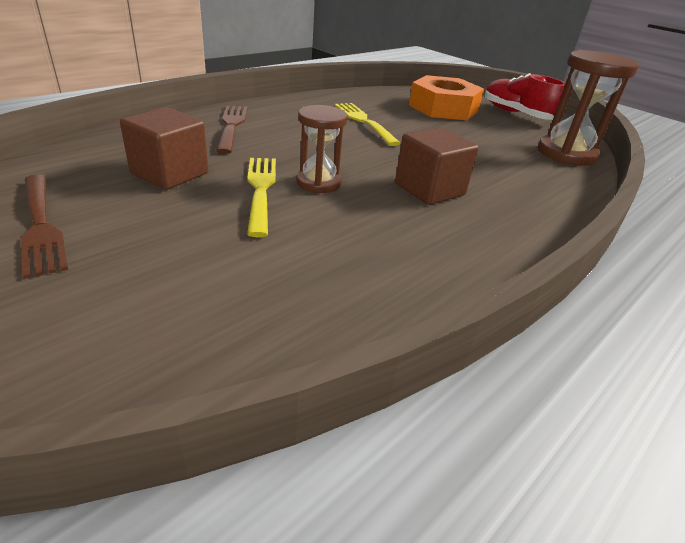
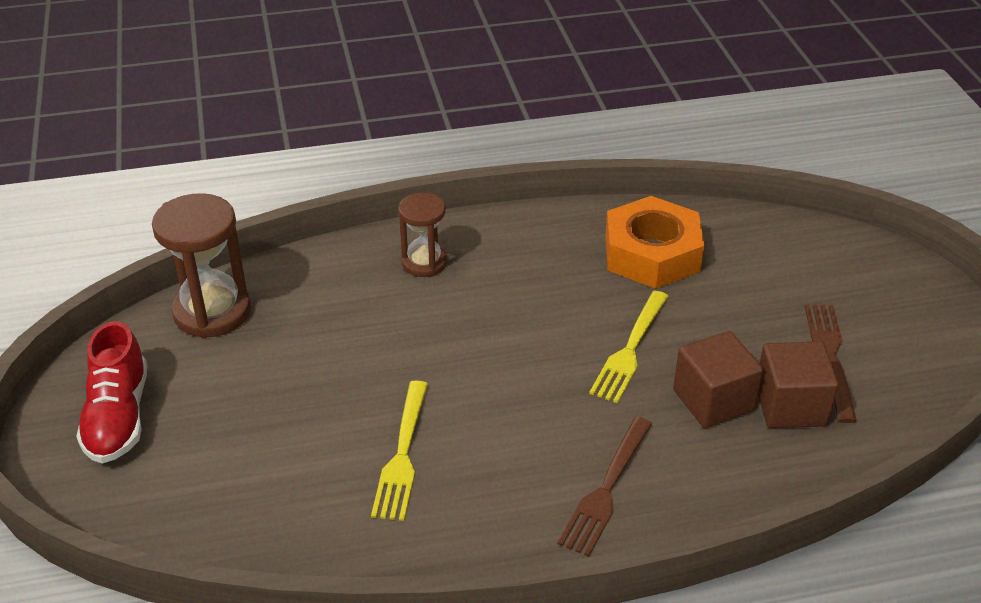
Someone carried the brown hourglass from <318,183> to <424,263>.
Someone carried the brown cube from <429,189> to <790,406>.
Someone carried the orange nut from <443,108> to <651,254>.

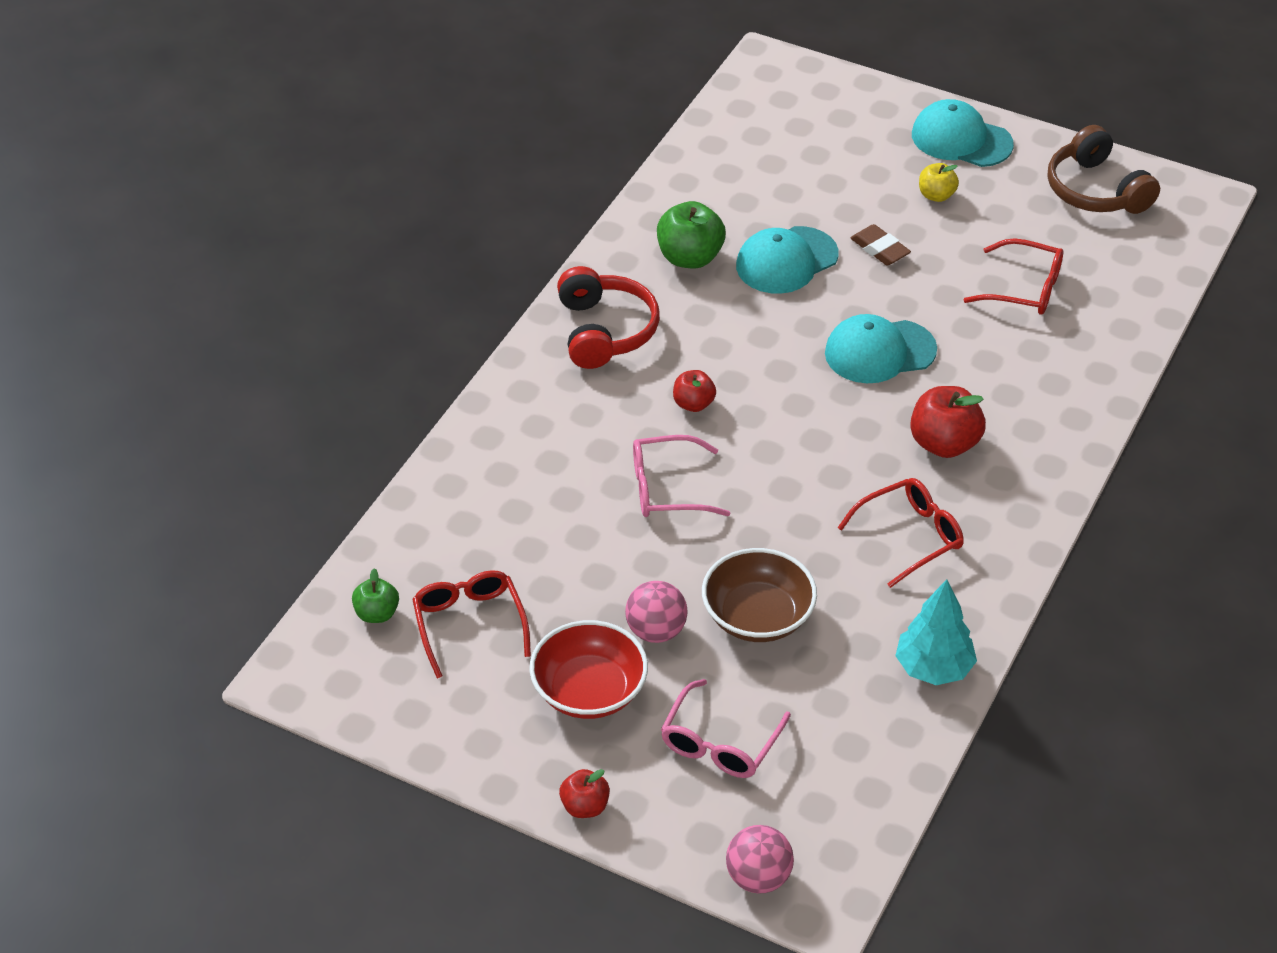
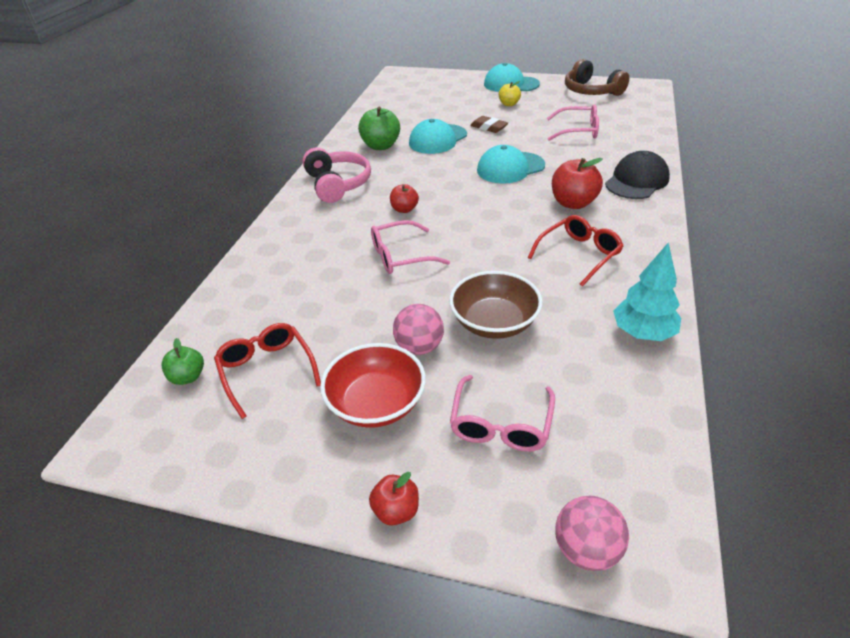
Someone put down the black cap at <637,181>.
Someone repainted the red headphones at <605,331>, which became the pink headphones at <337,184>.
Someone repainted the red glasses at <1025,289>, which became the pink glasses at <578,130>.

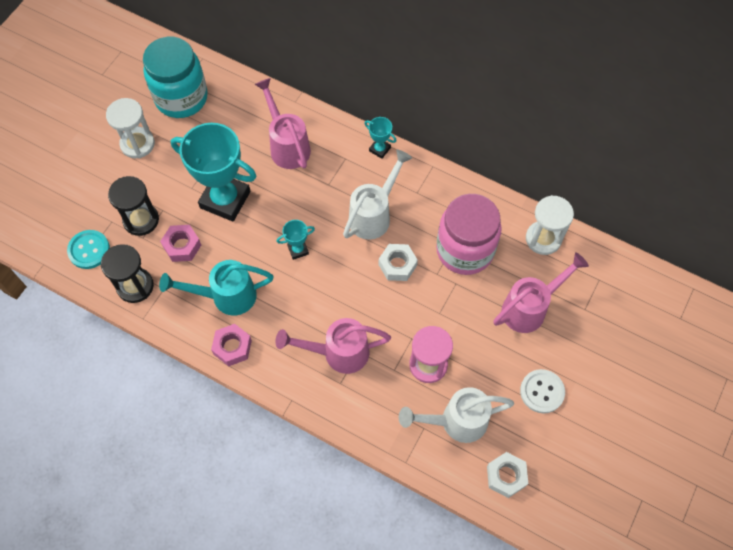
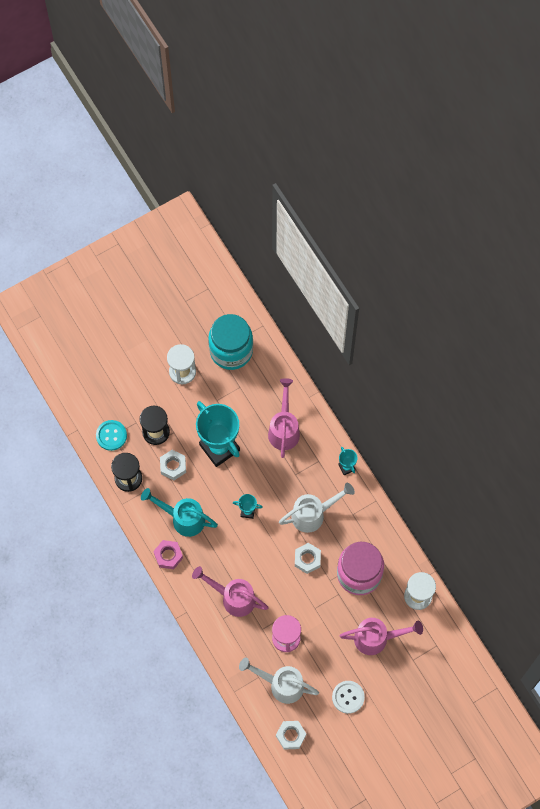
Someone repainted the pink nut at <182,246>, which became the white nut at <173,466>.

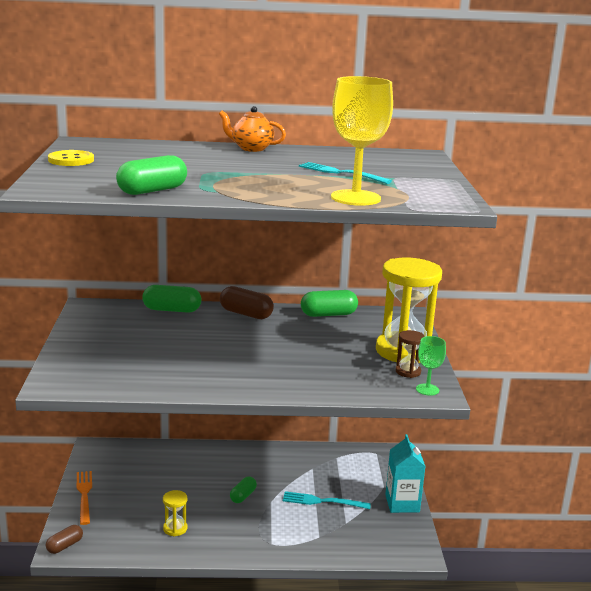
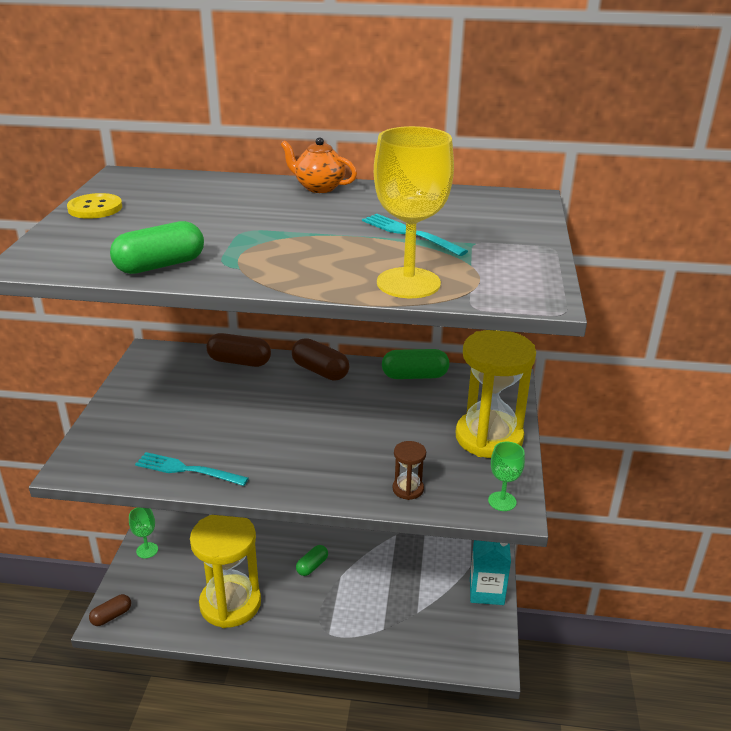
Someone carried the turquoise fork from <321,501> to <186,470>.
Someone carried the brown hourglass from <408,372> to <408,489>.
Someone swapped the orange fork at <84,494> for the green goblet at <147,550>.
Someone repainted the green capsule at <172,310>, which became the brown capsule at <239,362>.
Someone scaled the yellow hourglass at <175,528> by 2.34.

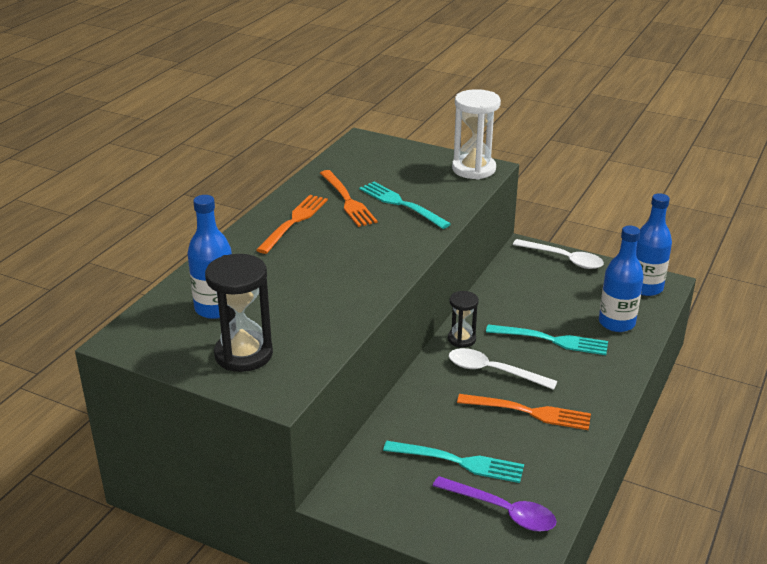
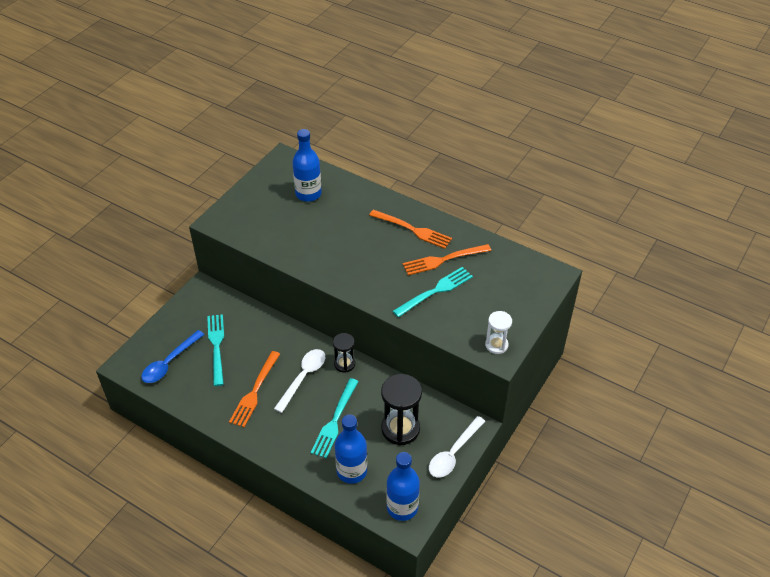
Someone carried the black hourglass from <243,354> to <400,429>.
Someone repainted the purple spoon at <502,511>, which became the blue spoon at <169,362>.
Someone rotated the turquoise fork at <458,462> by 150 degrees clockwise.
Someone scaled the white hourglass at <473,169> by 0.58.

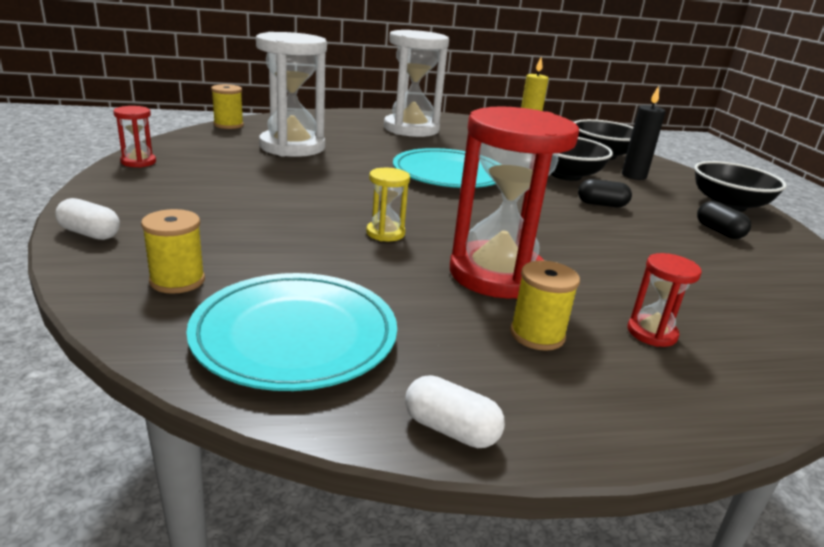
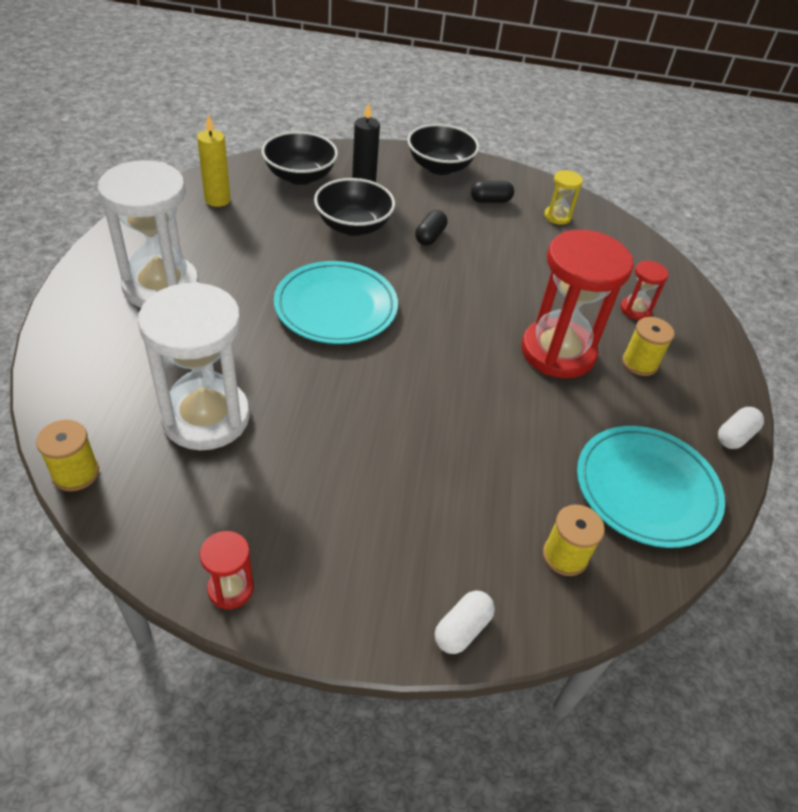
Someone carried the yellow hourglass from <385,233> to <557,216>.

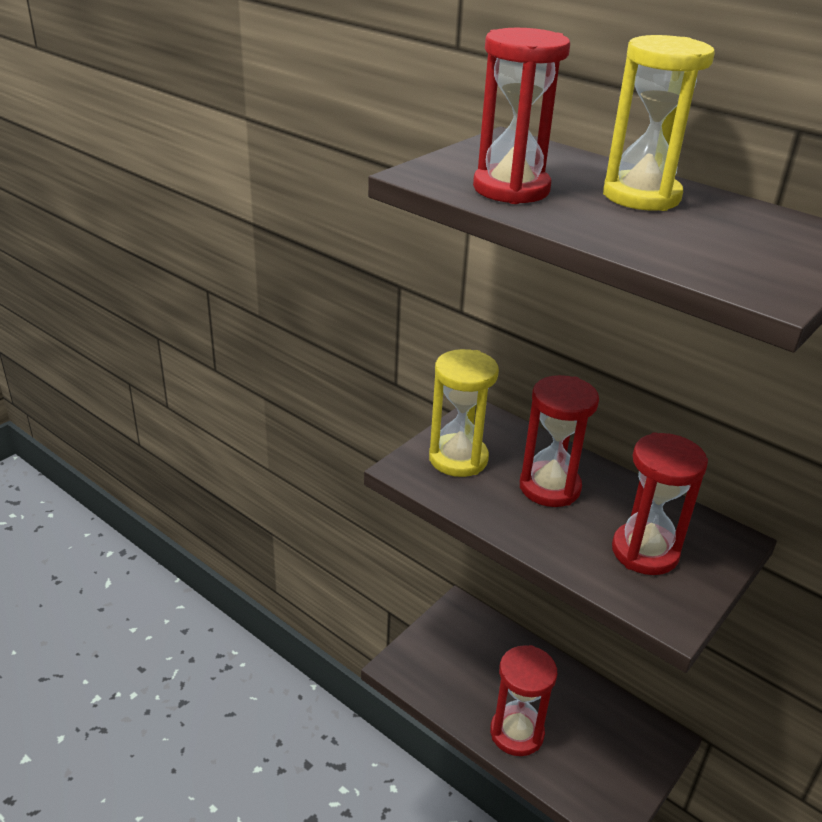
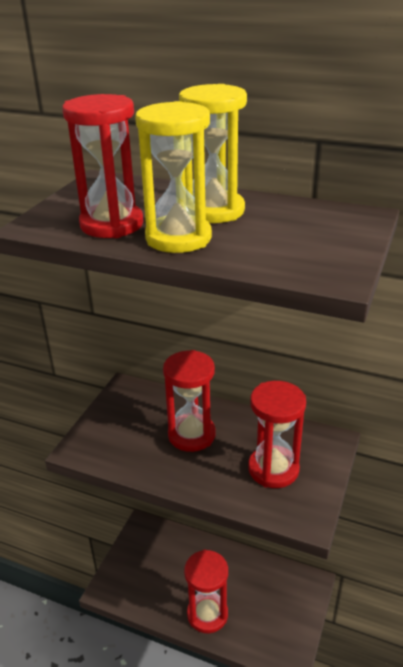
Someone carried the yellow hourglass from <458,459> to <178,238>.

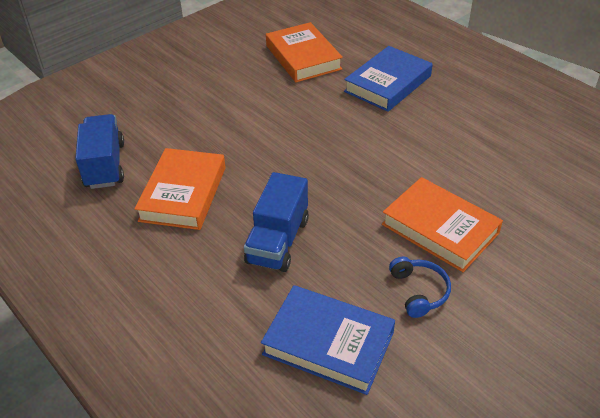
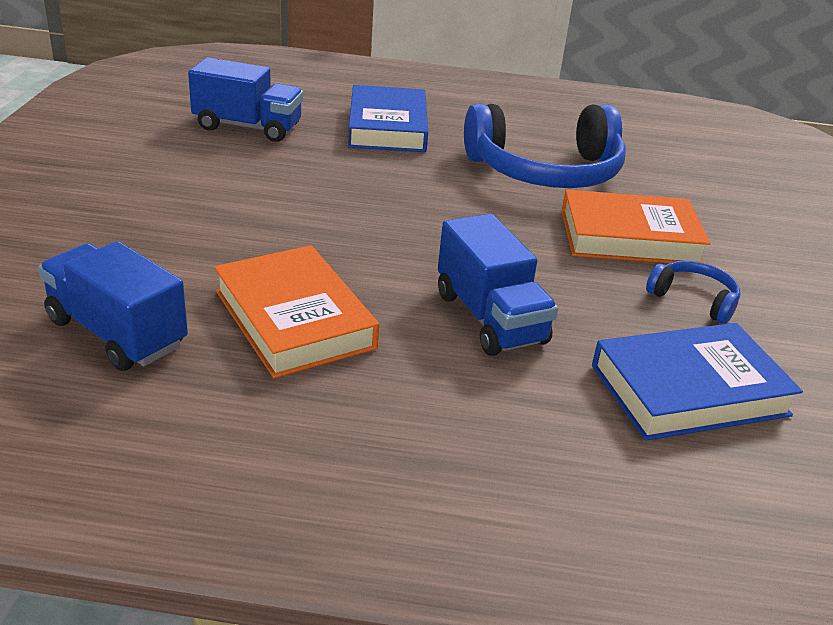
Someone put down the blue headphones at <545,171>.
Someone swapped the orange book at <303,57> for the blue truck at <248,127>.

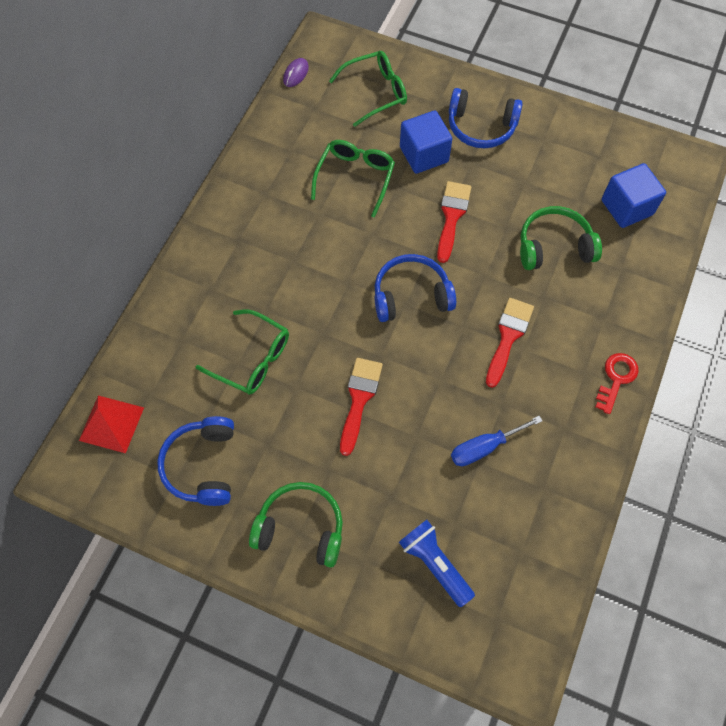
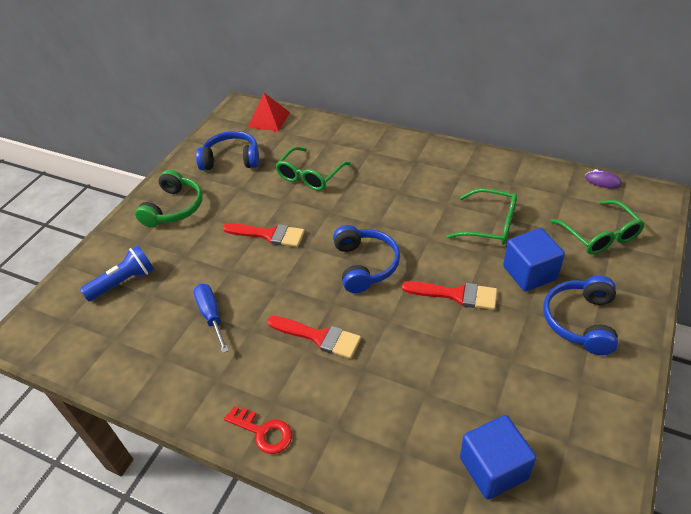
Someone took away the green headphones at <554,246>.

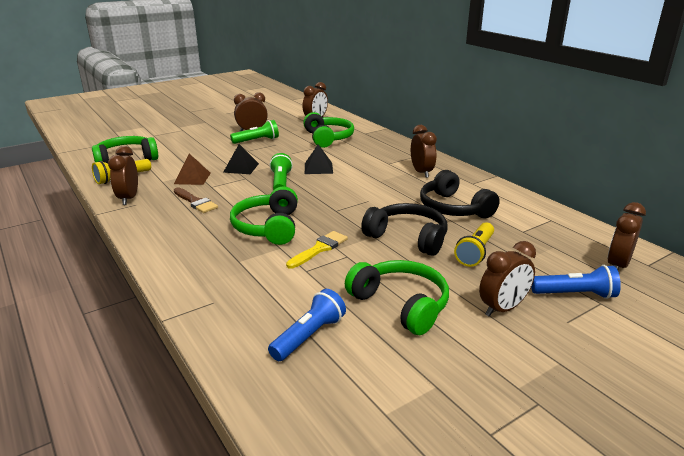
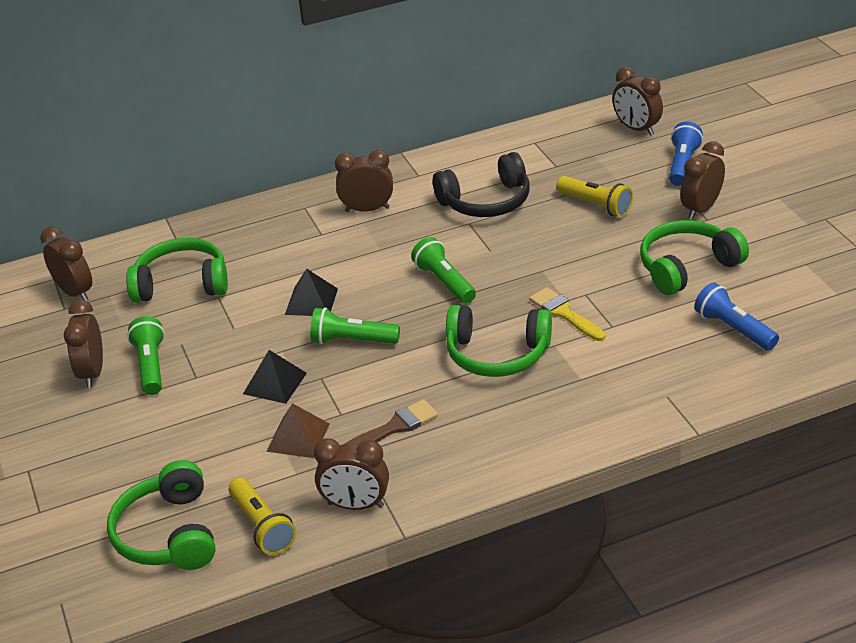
Someone took away the black headphones at <408,237>.
Someone put down the green flashlight at <444,282>.
Someone rotated the brown clock at <502,309> by 120 degrees counterclockwise.

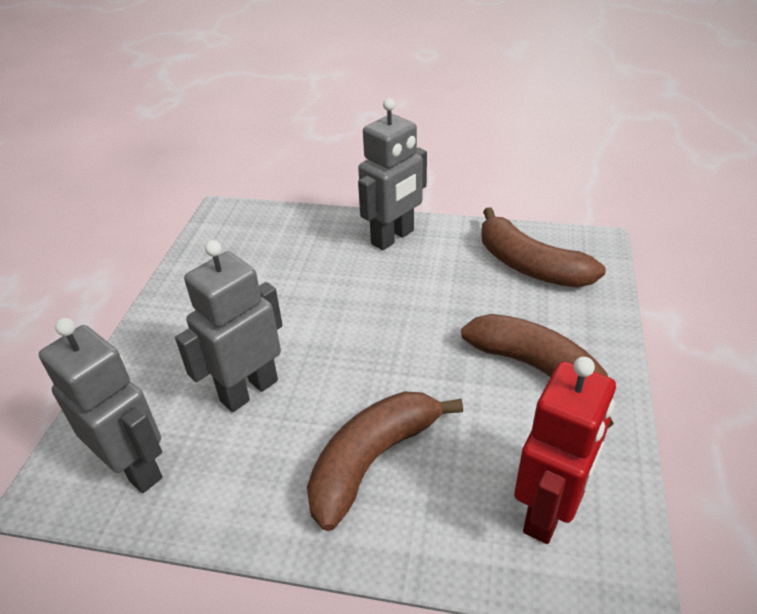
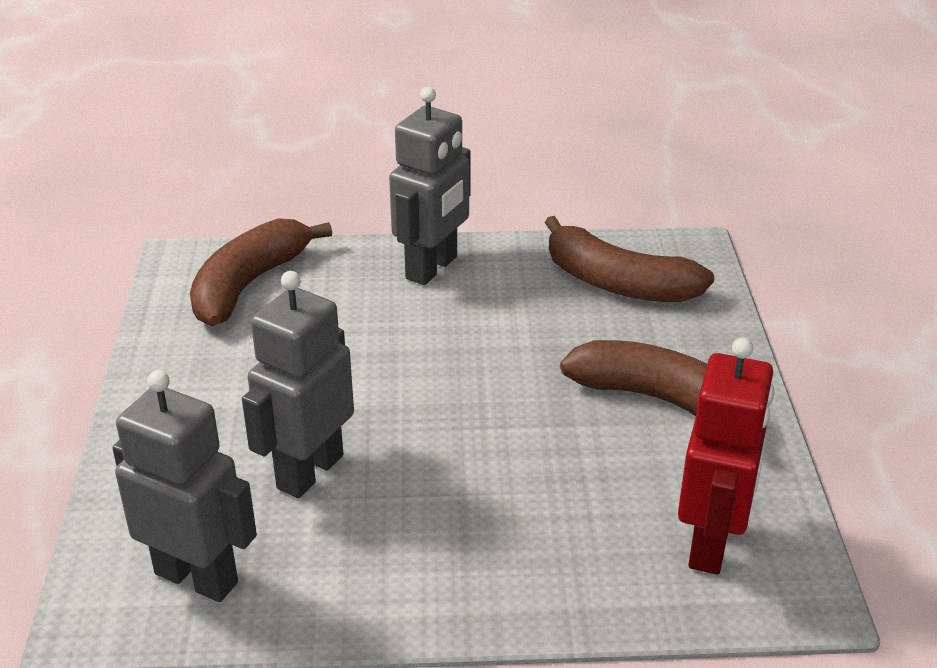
Someone carried the brown banana from <372,460> to <248,284>.

